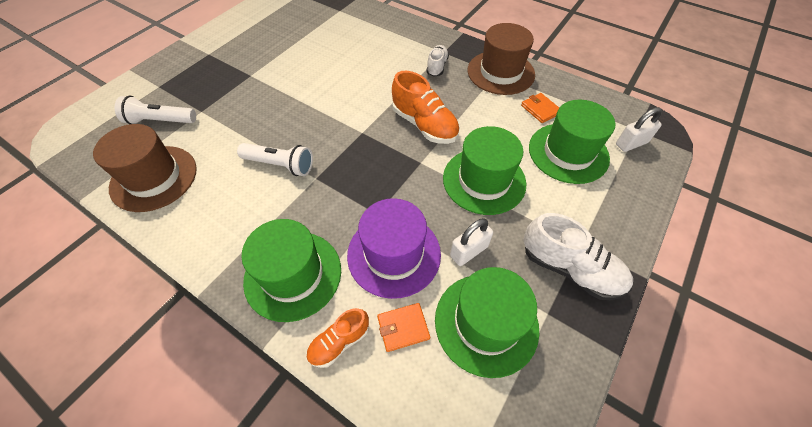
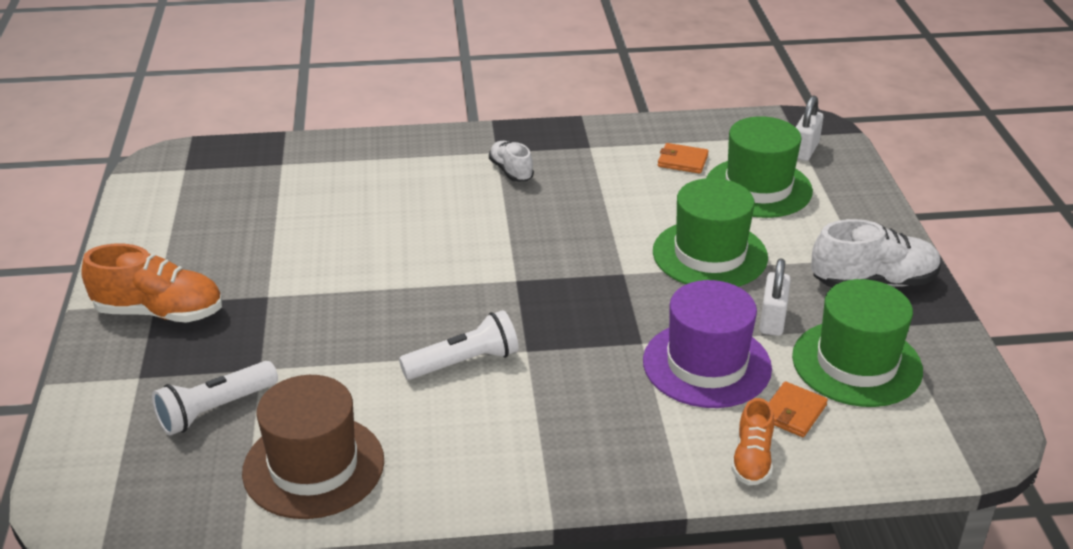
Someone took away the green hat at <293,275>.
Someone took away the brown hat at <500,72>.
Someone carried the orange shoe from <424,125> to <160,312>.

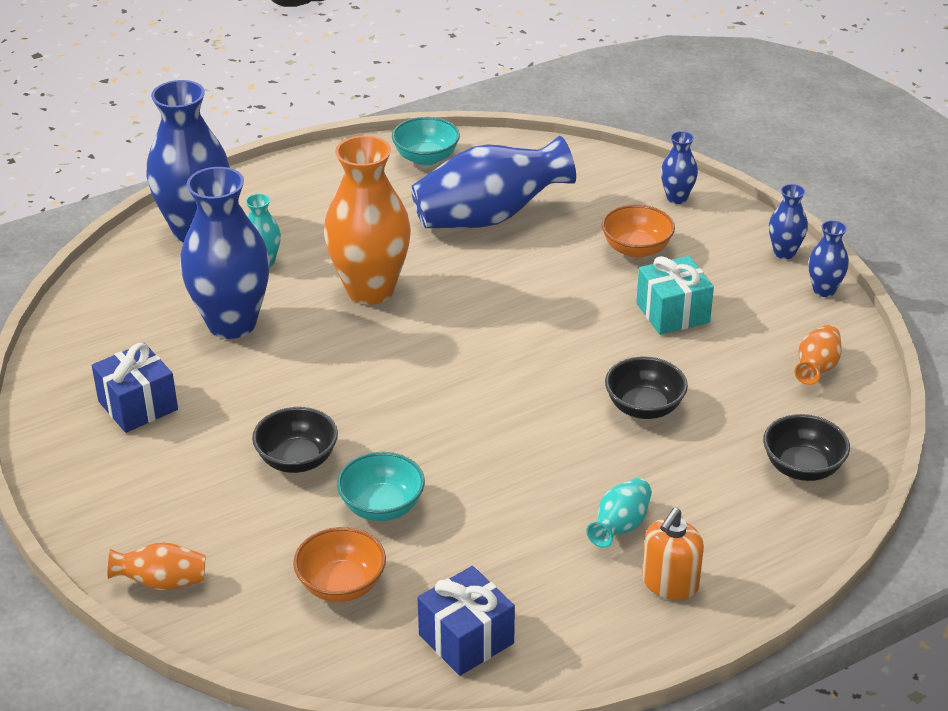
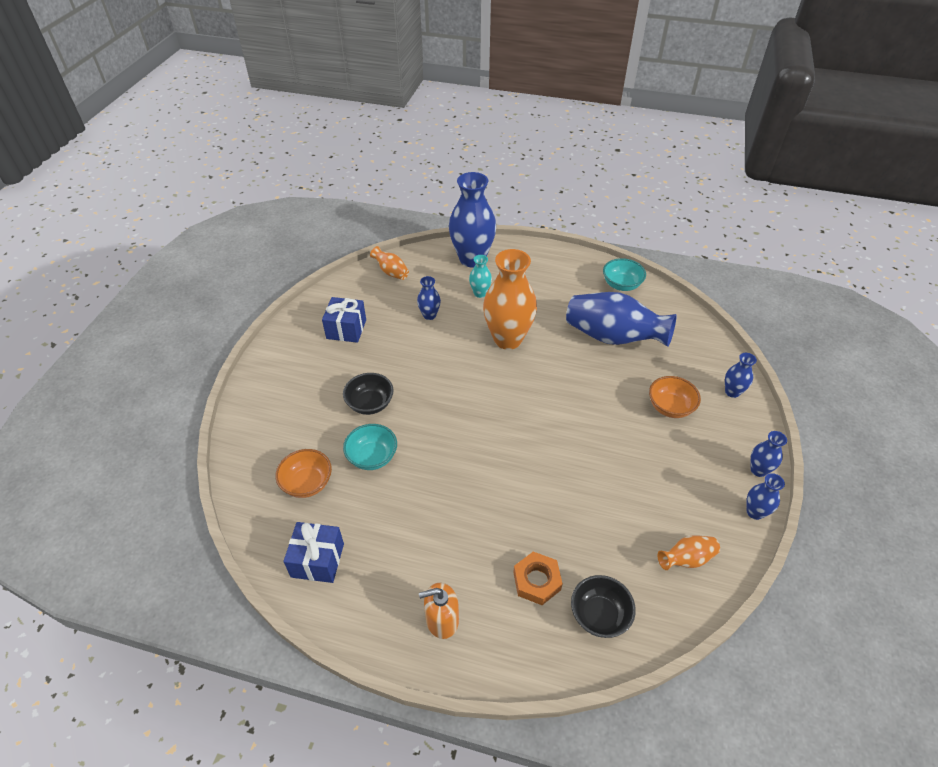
Someone took away the turquoise vase at <620,527>.
Someone took away the black bowl at <644,407>.
Someone took away the turquoise gift at <672,313>.
Someone put down the orange nut at <537,581>.
Someone carried the orange vase from <162,582> to <391,272>.
Someone scaled the blue vase at <232,324> by 0.46.

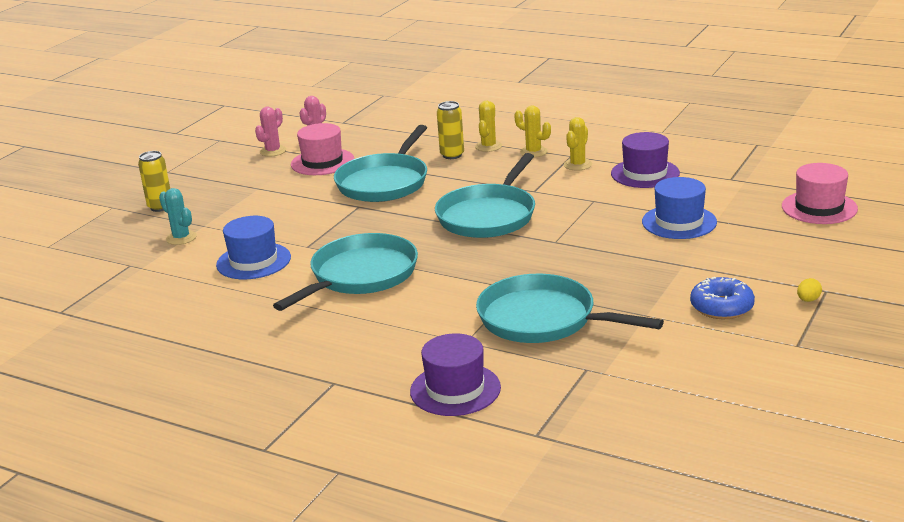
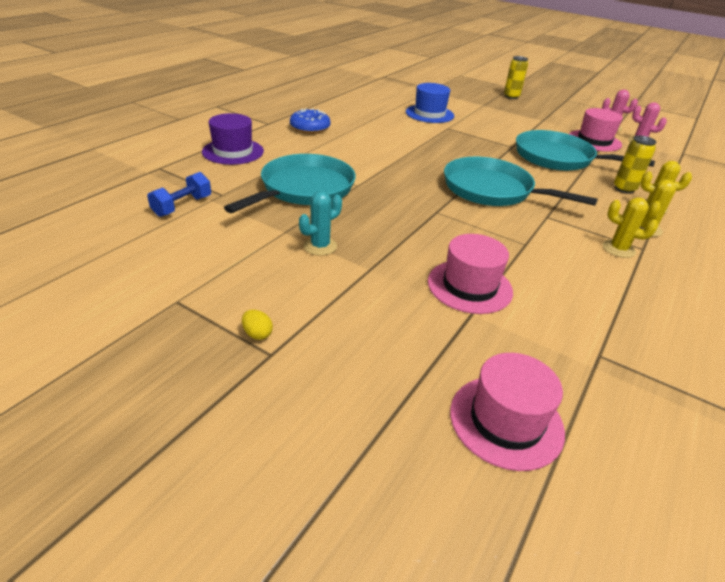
Someone took away the turquoise pan at <360,275>.
Someone took away the purple hat at <645,173>.
Someone put down the blue dumbbell at <182,206>.
Someone carried the turquoise cactus from <181,238> to <320,246>.
Someone carried the blue donut from <721,307> to <310,128>.
Someone repainted the blue hat at <679,222>, which became the pink hat at <469,286>.

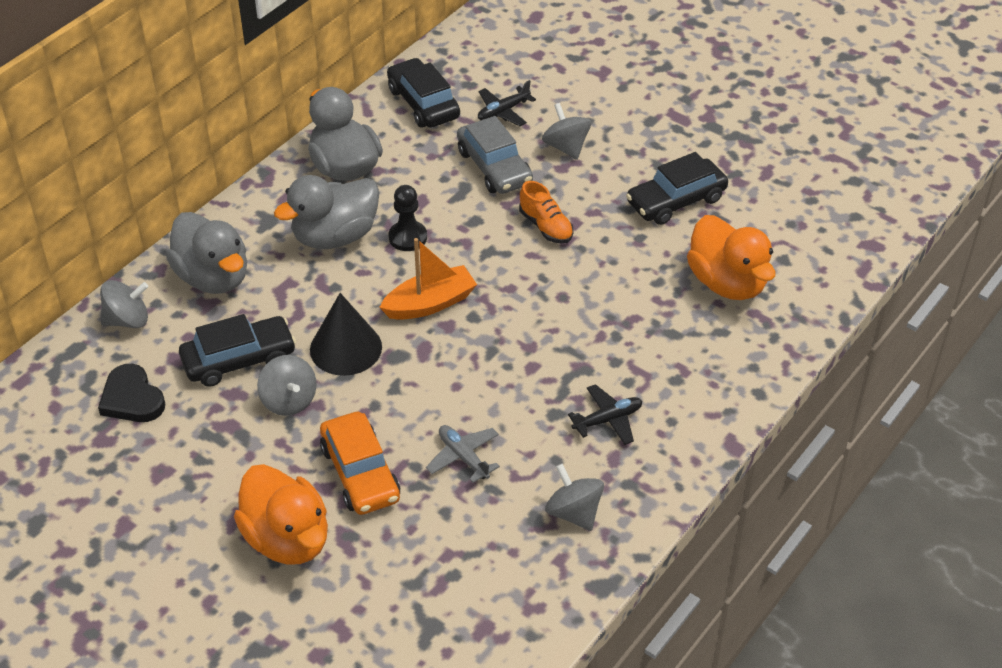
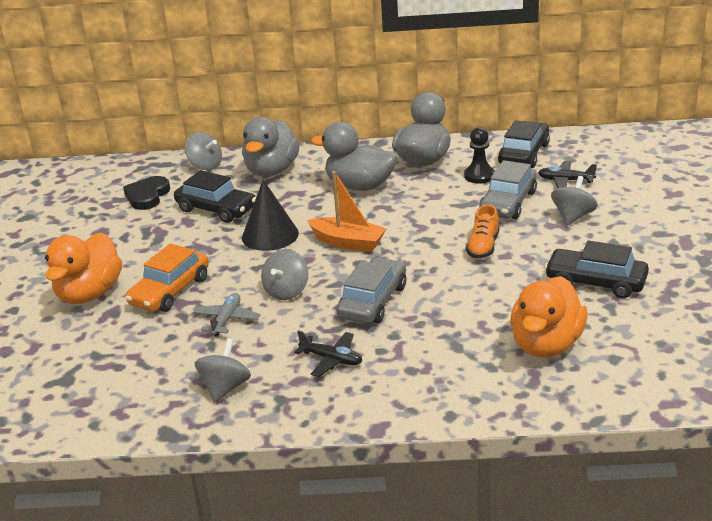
Someone put down the grey car at <373,301>.
Someone carried the grey spinning top from <289,400> to <286,291>.
Someone carried the black pawn from <408,237> to <479,176>.

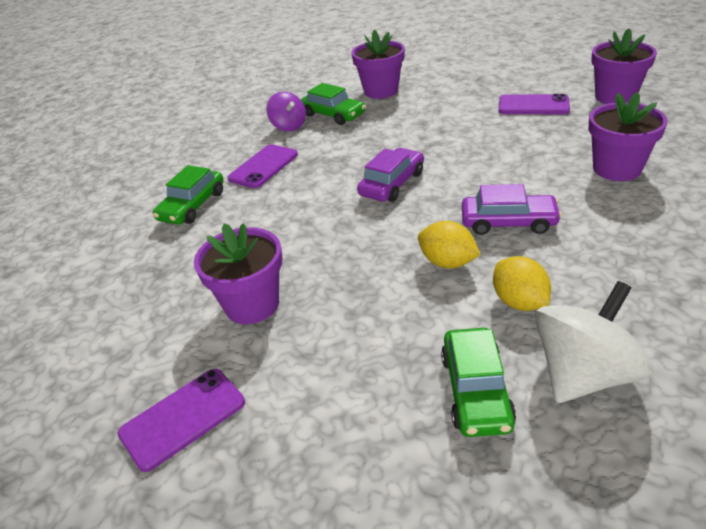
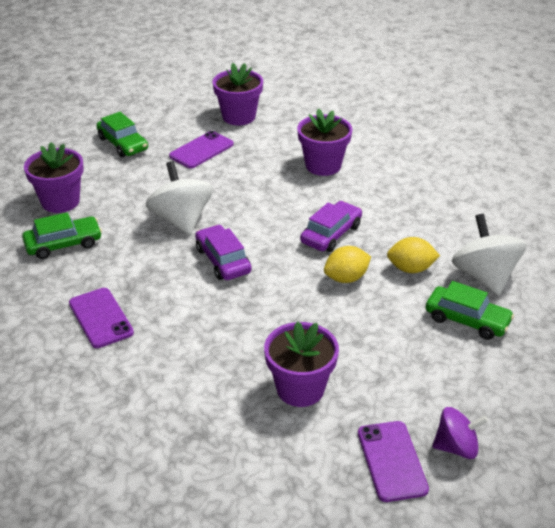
Someone put down the white spinning top at <181,220>.
Someone carried the green car from <192,206> to <123,144>.
Someone carried the purple spinning top from <289,126> to <456,447>.

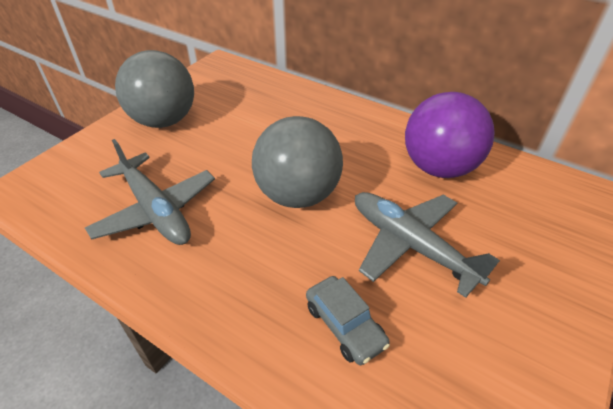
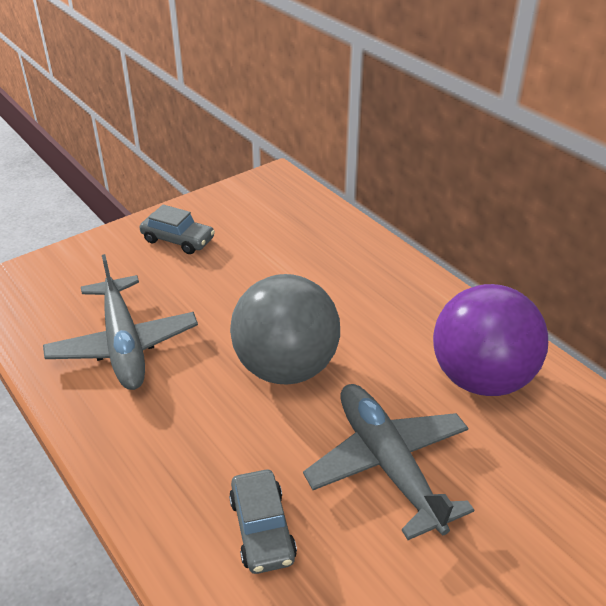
Someone swapped the grey ball at <164,121> for the grey car at <178,240>.

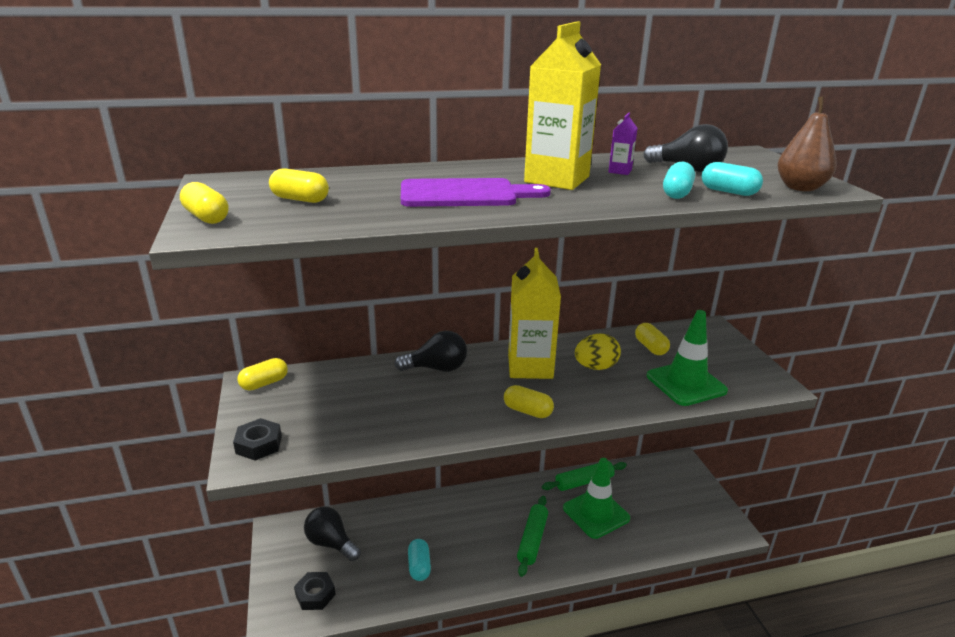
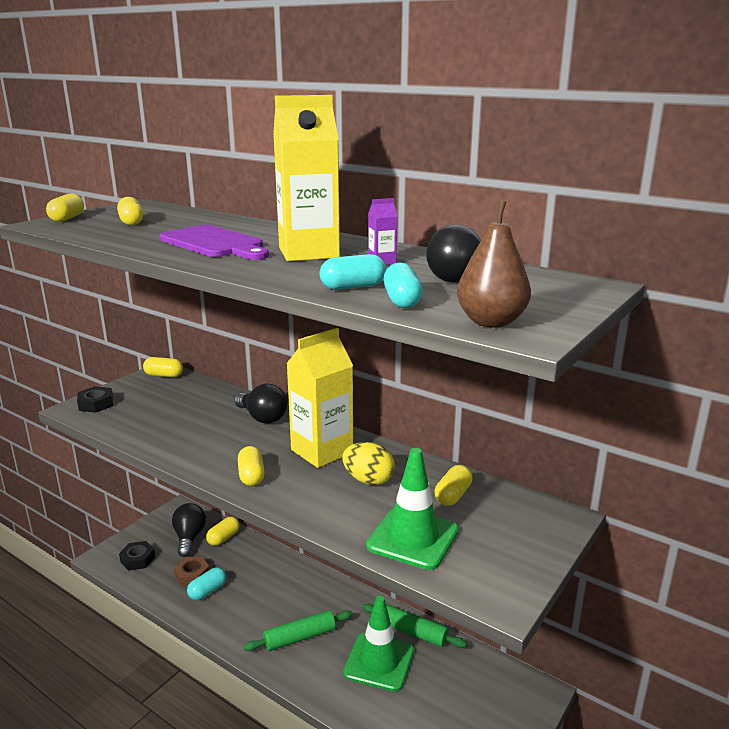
Someone put down the brown nut at <192,575>.
Someone put down the yellow capsule at <223,538>.

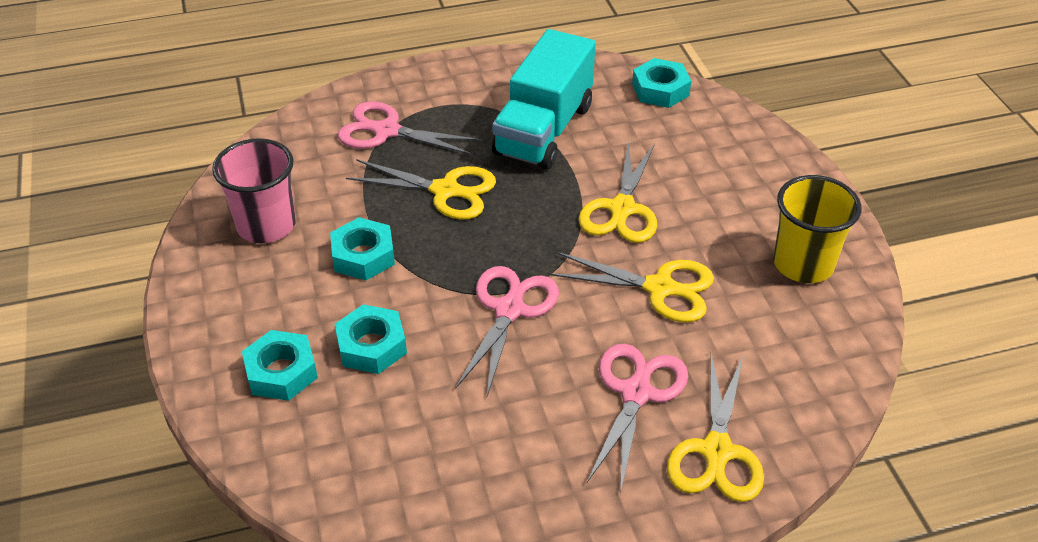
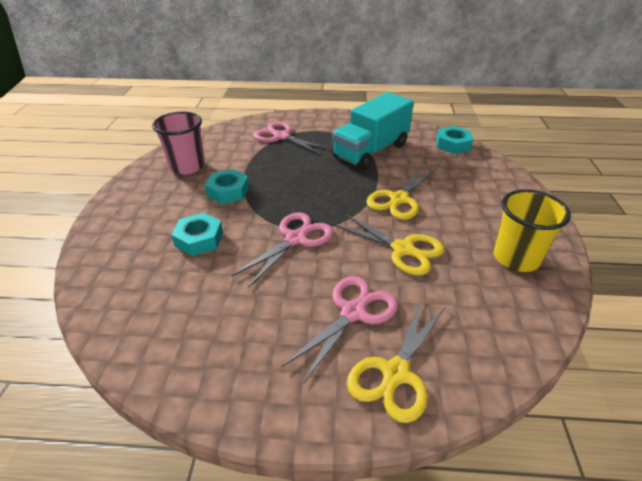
Someone took away the turquoise nut at <281,372>.
Someone took away the yellow scissors at <445,190>.

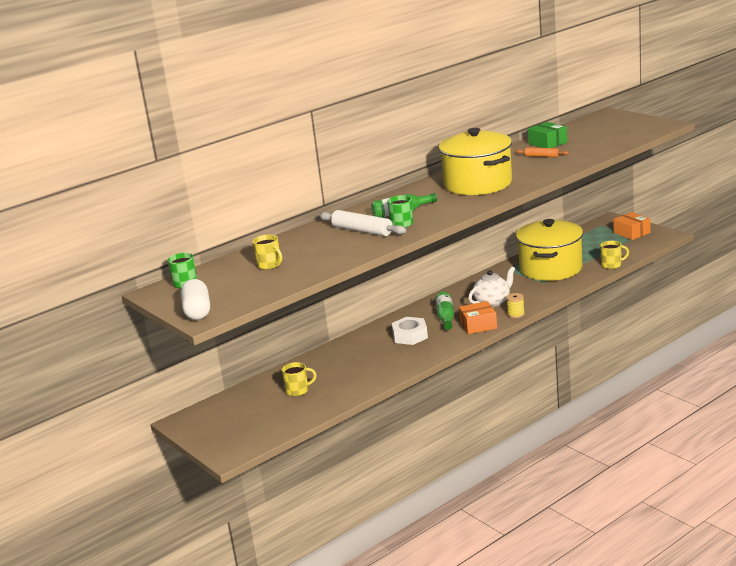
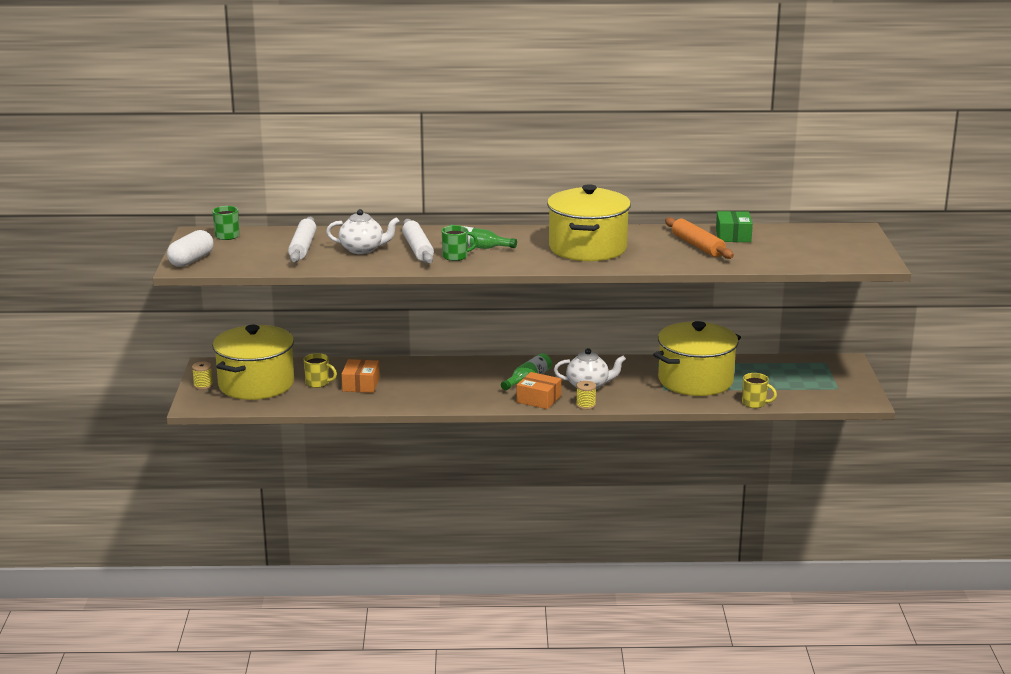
Someone took away the white nut at <410,336>.
Someone put down the yellow spool at <203,385>.
Someone put down the yellow pot at <256,384>.
Someone put down the white teapot at <363,249>.
Someone carried the orange box from <632,233> to <361,384>.
Someone swapped the yellow mug at <269,265> for the white rolling pin at <302,247>.
Someone scaled the orange rolling pin at <542,156> by 1.76.

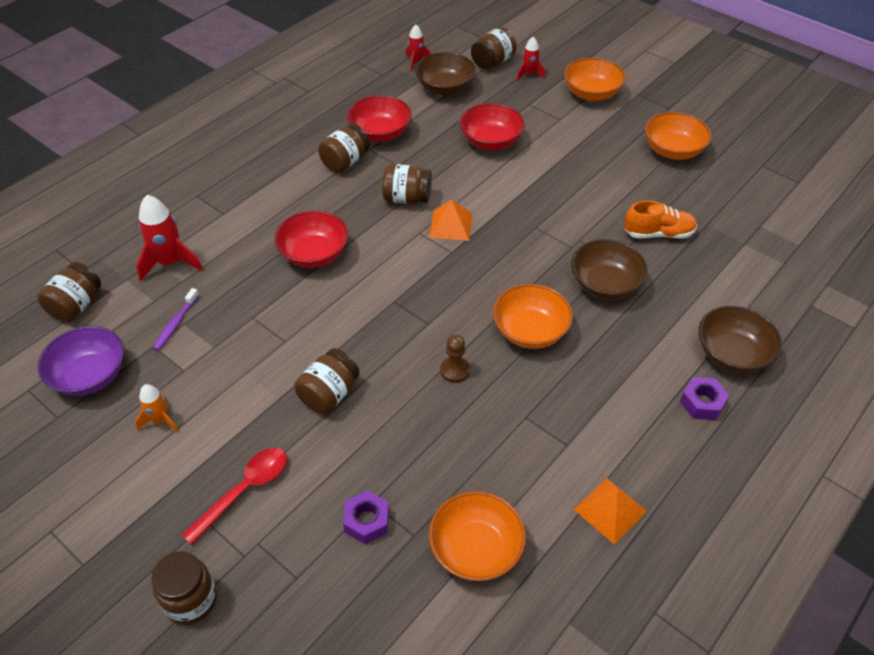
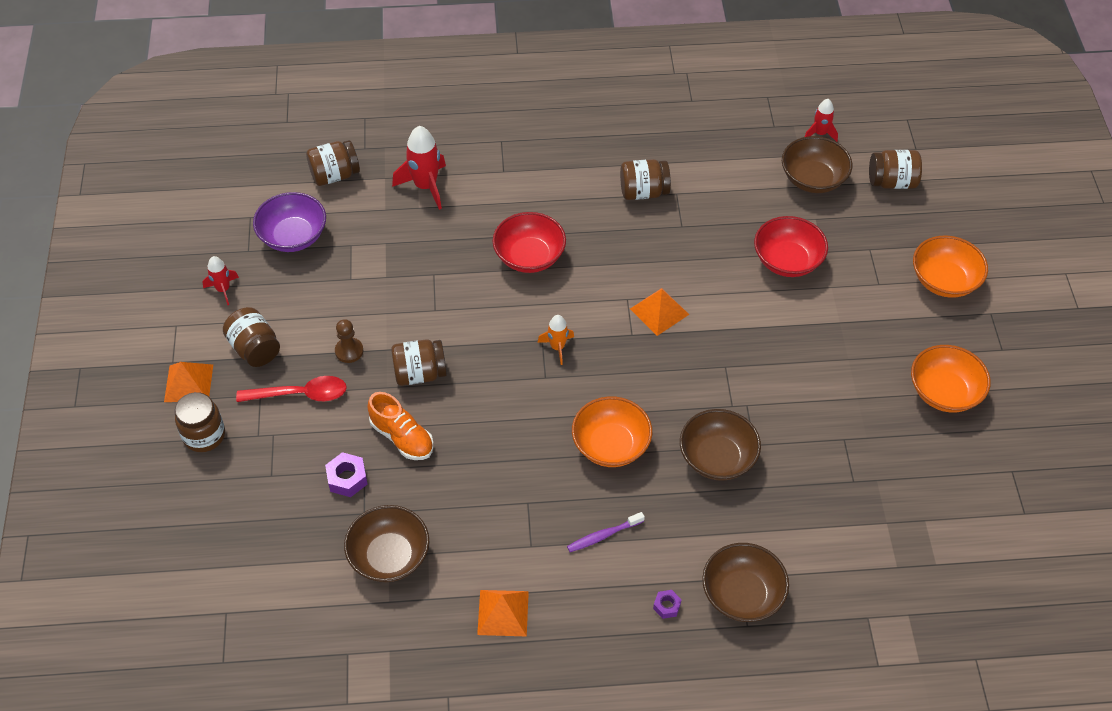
Someone took away the red bowl at <380,133>.
Someone put down the orange pyramid at <188,383>.
Someone carried the orange rocket from <160,420> to <557,347>.
Someone carried the purple toothbrush from <176,324> to <603,535>.
Someone carried the brown jar from <407,198> to <255,349>.
Someone carried the brown pawn from <455,370> to <349,351>.
Someone carried the red rocket from <529,74> to <223,289>.
Someone carried the orange shoe from <658,234> to <402,437>.
Someone repainted the orange bowl at <476,549>, which became the brown bowl at <389,556>.
Someone scaled the purple nut at <702,403> by 0.62.

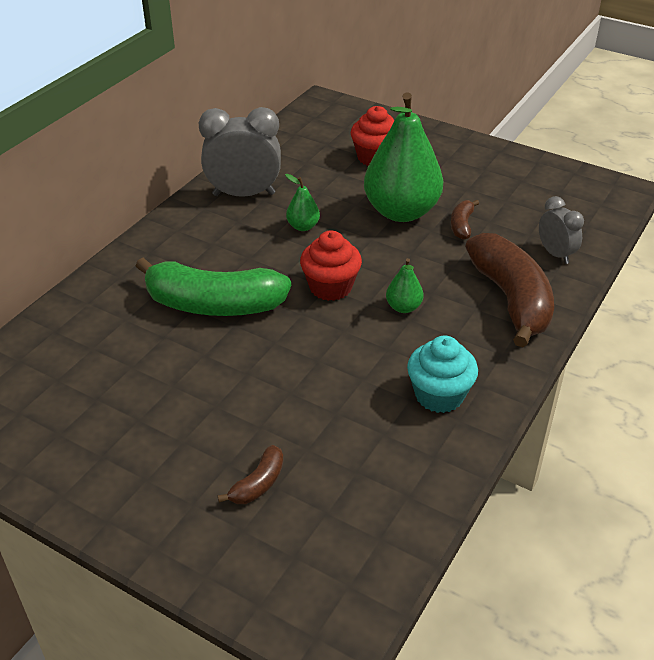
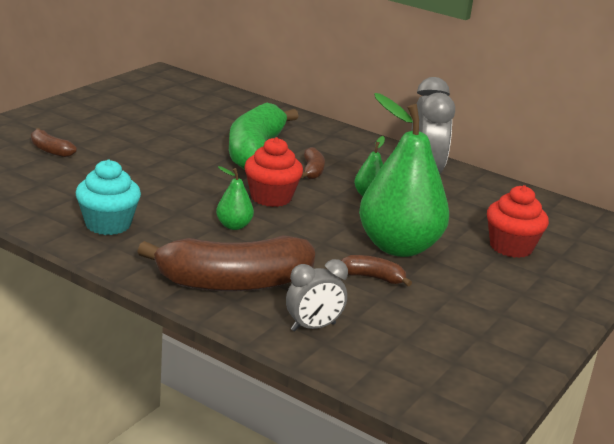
Someone put down the brown banana at <312,171>.

